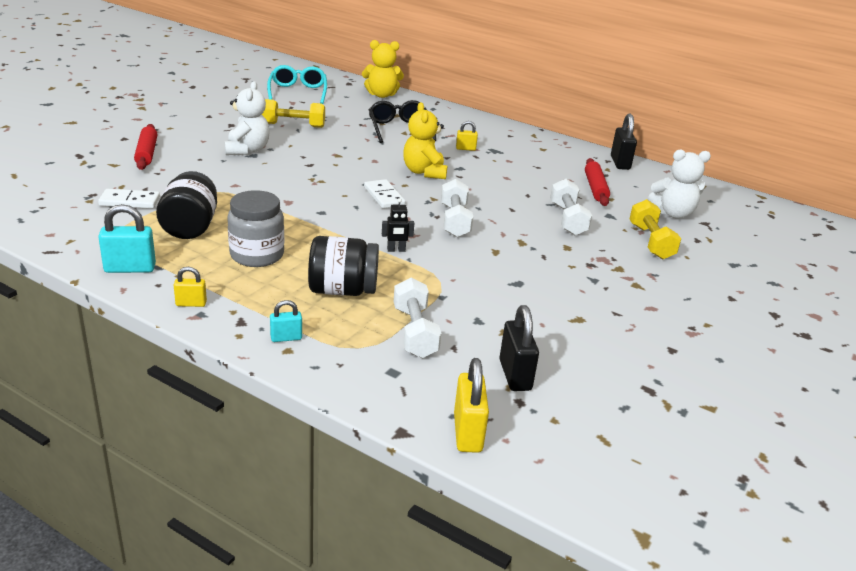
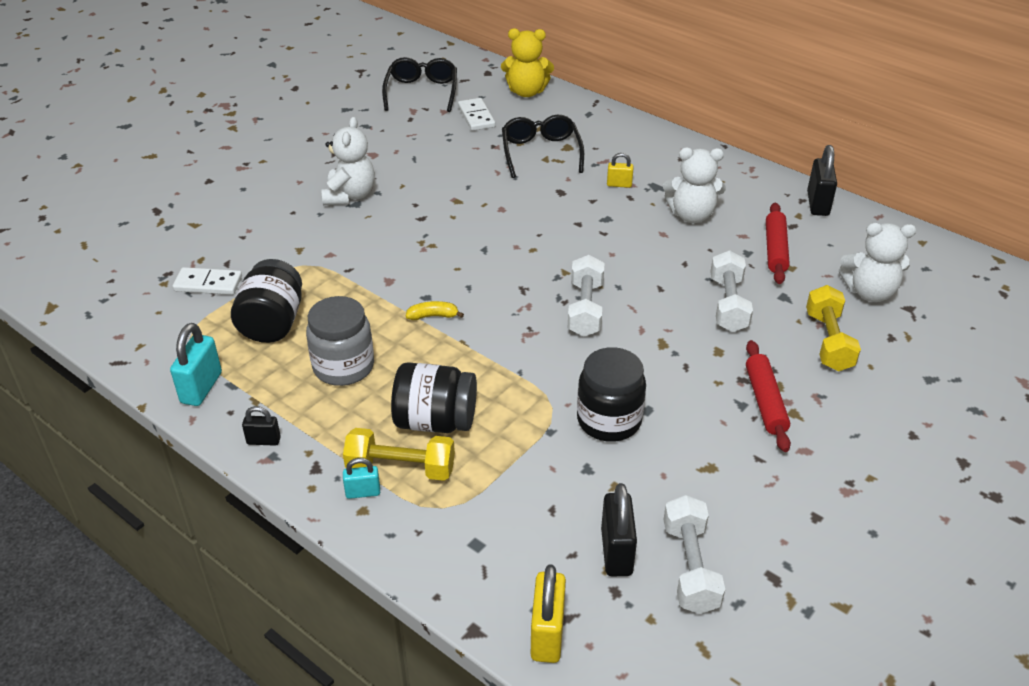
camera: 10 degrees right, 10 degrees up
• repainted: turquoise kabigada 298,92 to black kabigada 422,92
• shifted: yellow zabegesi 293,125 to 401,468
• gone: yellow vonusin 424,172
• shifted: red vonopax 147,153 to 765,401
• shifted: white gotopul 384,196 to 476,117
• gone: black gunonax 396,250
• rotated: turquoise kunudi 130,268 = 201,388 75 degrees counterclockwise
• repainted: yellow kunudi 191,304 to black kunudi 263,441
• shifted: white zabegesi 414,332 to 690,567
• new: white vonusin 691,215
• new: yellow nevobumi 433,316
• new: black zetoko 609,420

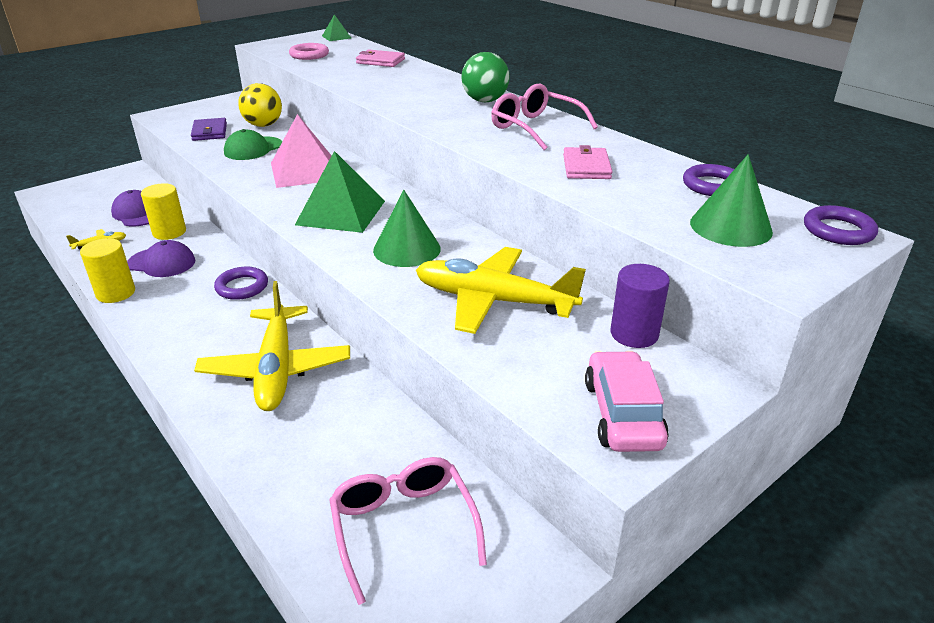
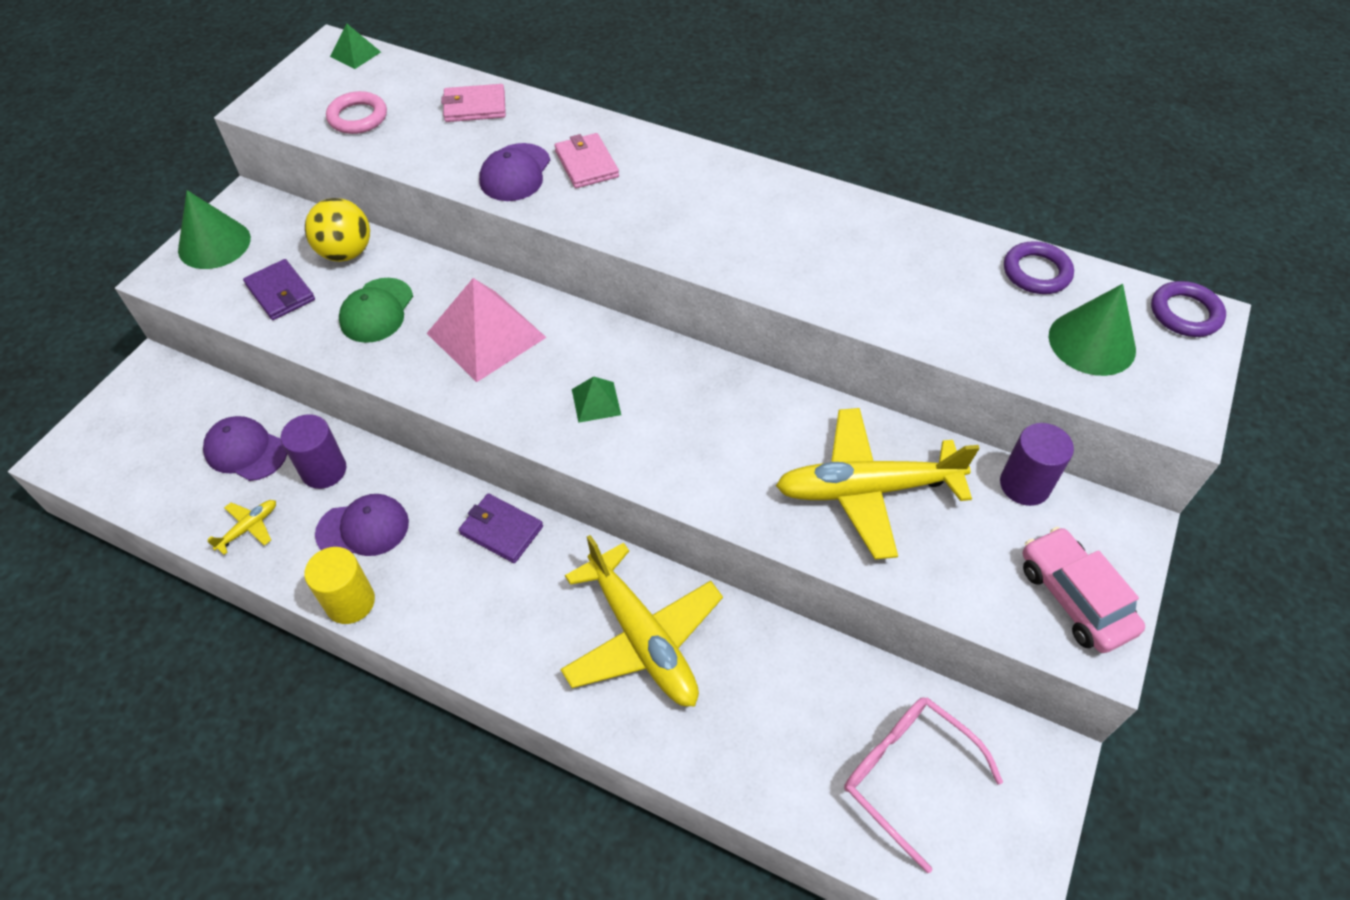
camera: 25 degrees left, 20 degrees up
• gone: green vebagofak 485,101
• gone: pink kabigada 536,128
• shifted: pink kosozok 586,167 to 586,164
• scaled: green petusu 341,212 = 596,402 x0.48
• repainted: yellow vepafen 169,232 to purple vepafen 324,470
• shifted: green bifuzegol 407,249 to 214,244
• swapped: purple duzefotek 242,287 to purple kosozok 501,530
• new: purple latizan 515,173

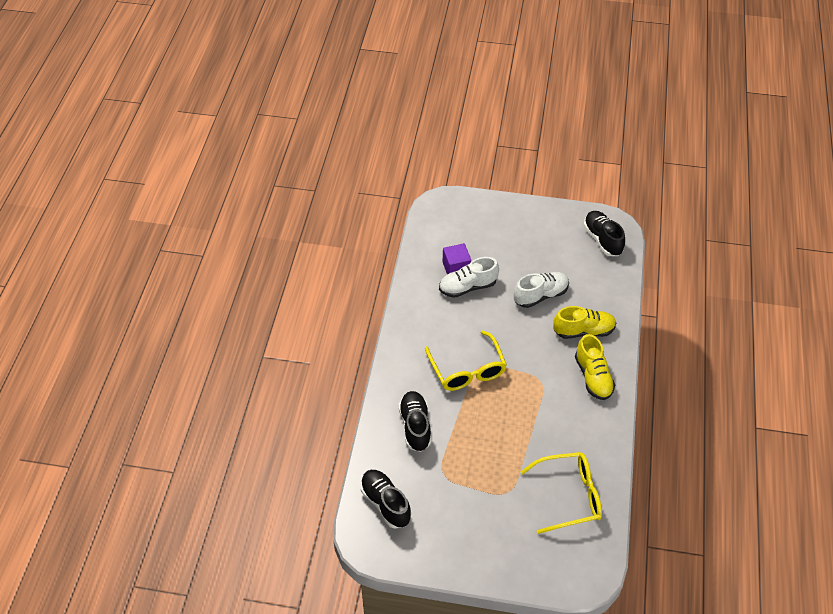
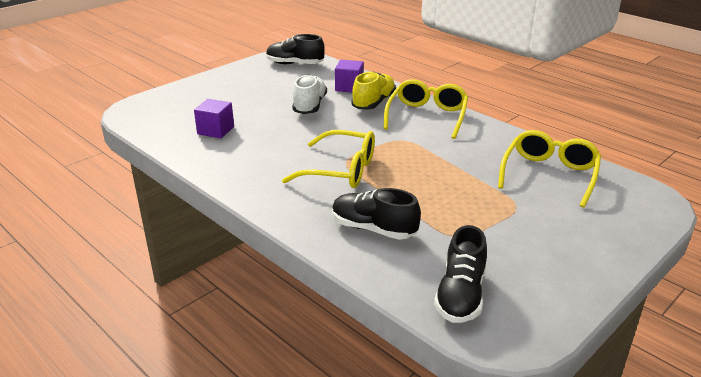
camera: 55 degrees left, 20 degrees down
• gone: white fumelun 467,287
• swapped: yellow fumelun 593,377 to yellow kabigada 427,116
• rotated: black fumelun 385,503 = 460,295 75 degrees counterclockwise
• new: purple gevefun 349,87

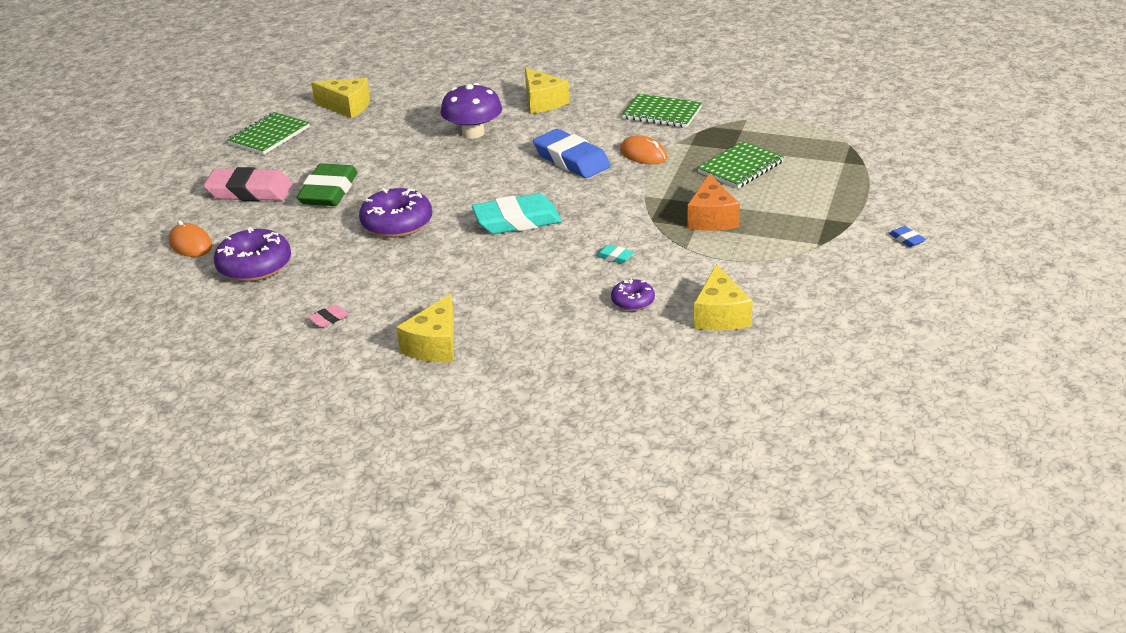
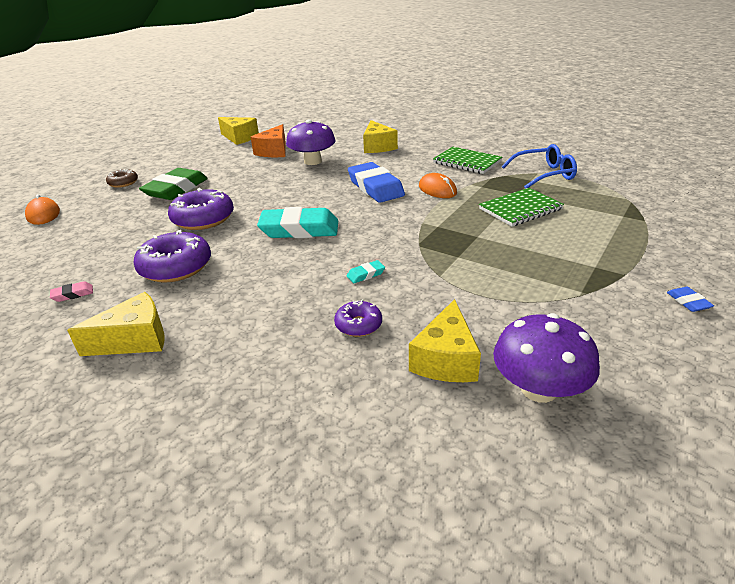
camera: 15 degrees right, 0 degrees up
• gone: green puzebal 269,136
• swapped: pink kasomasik 249,191 to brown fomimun 123,183
• shifted: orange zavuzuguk 711,218 to 274,151
• shifted: purple fomimun 254,266 to 176,267
• rotated: turquoise kasomasik 615,257 = 366,274 75 degrees counterclockwise
• rotated: yellow zavuzuguk 434,345 = 135,339 150 degrees counterclockwise
• new: blue kabigada 544,174
• new: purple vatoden 539,389

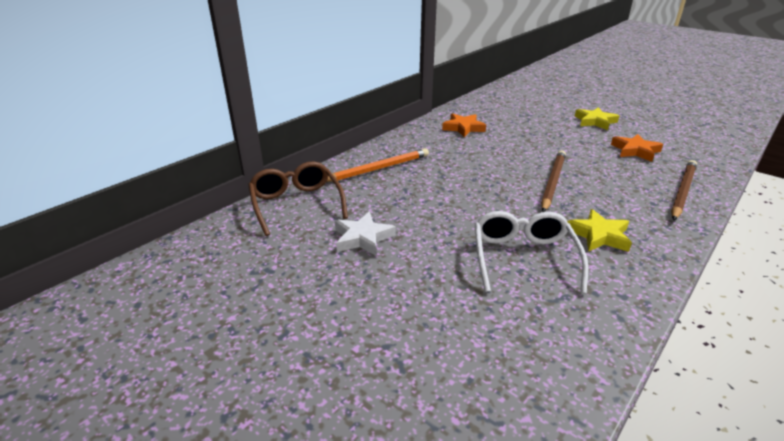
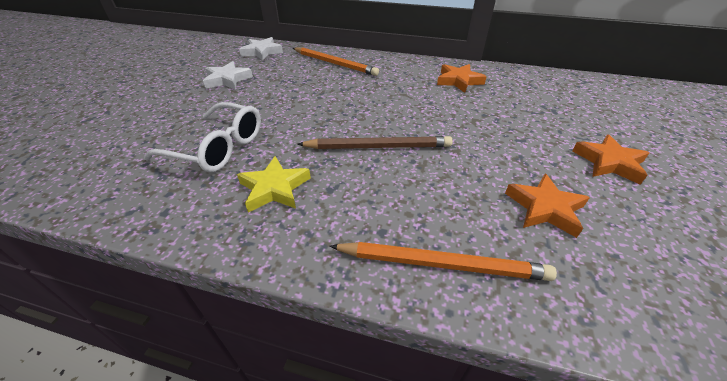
camera: 65 degrees right, 10 degrees up
• repainted: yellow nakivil 595,121 to orange nakivil 609,162
• repainted: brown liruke 682,191 to orange liruke 441,263
• swapped: brown kabigada 296,205 to white nakivil 262,52
• rotated: white kabigada 523,258 = 217,147 45 degrees clockwise

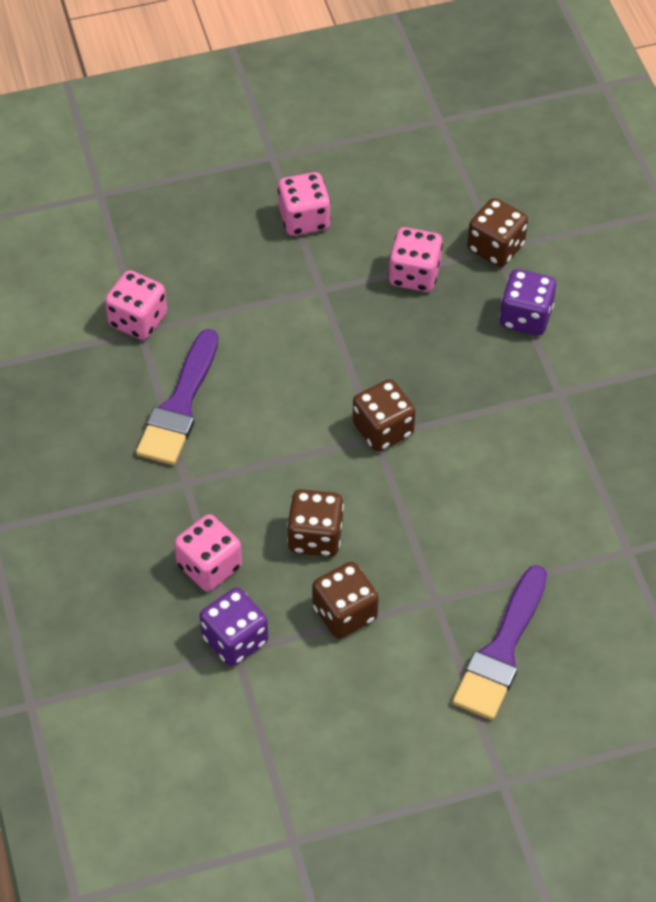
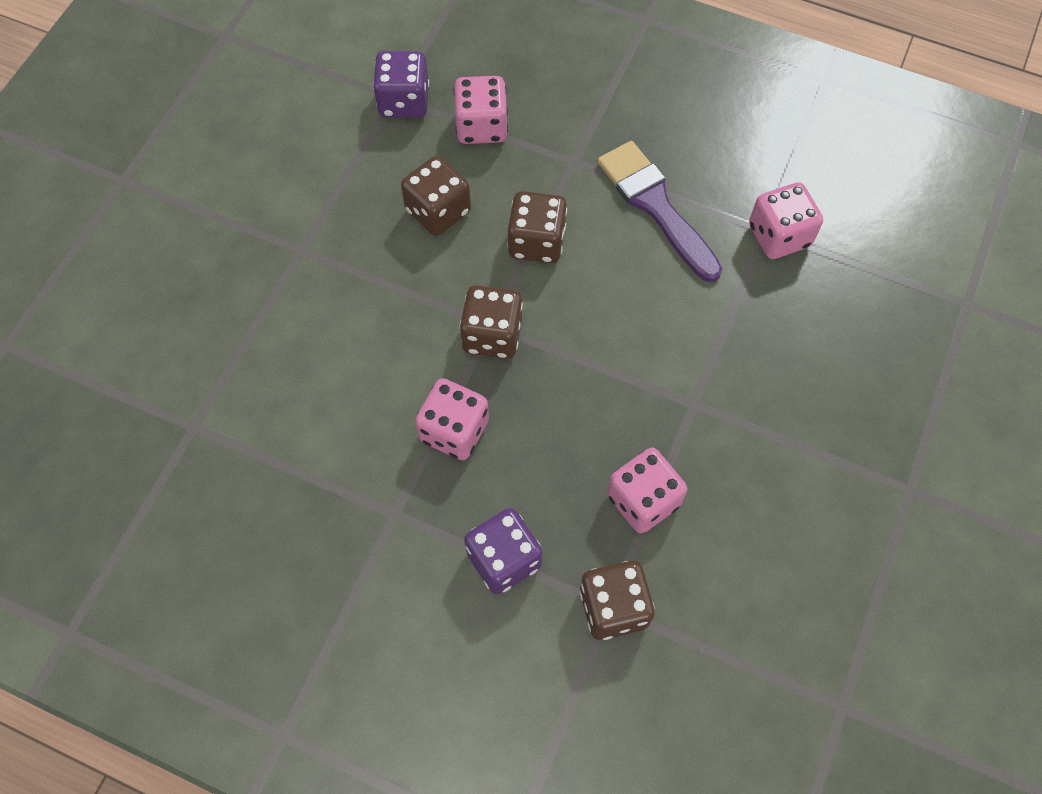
camera: 130 degrees right, 10 degrees up
• shifted: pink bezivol 304,219 to 454,431
• shifted: brown bezivol 344,613 to 536,242
• gone: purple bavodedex 501,651

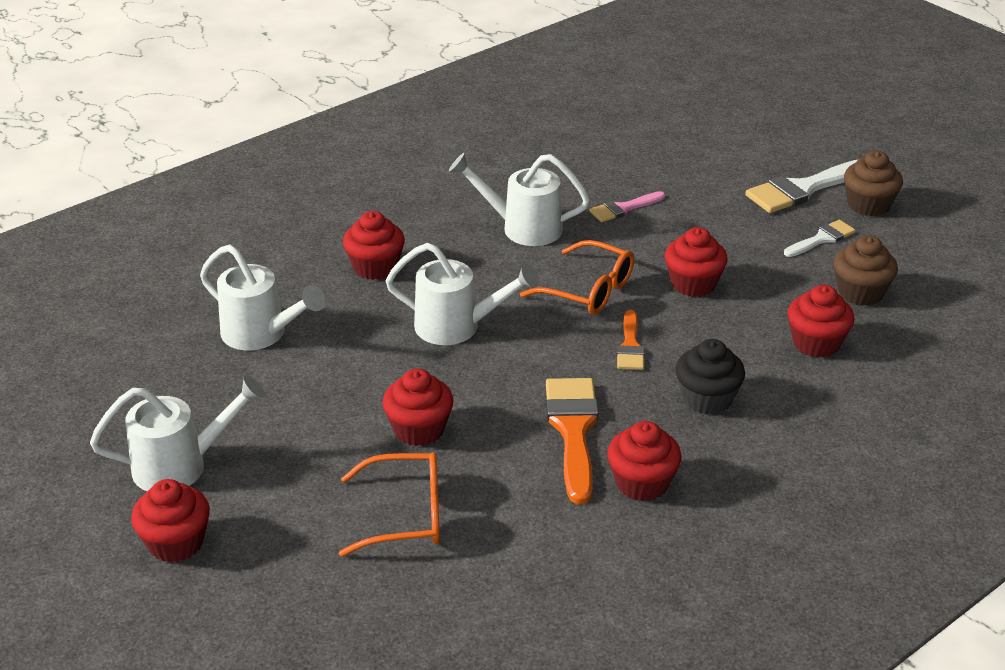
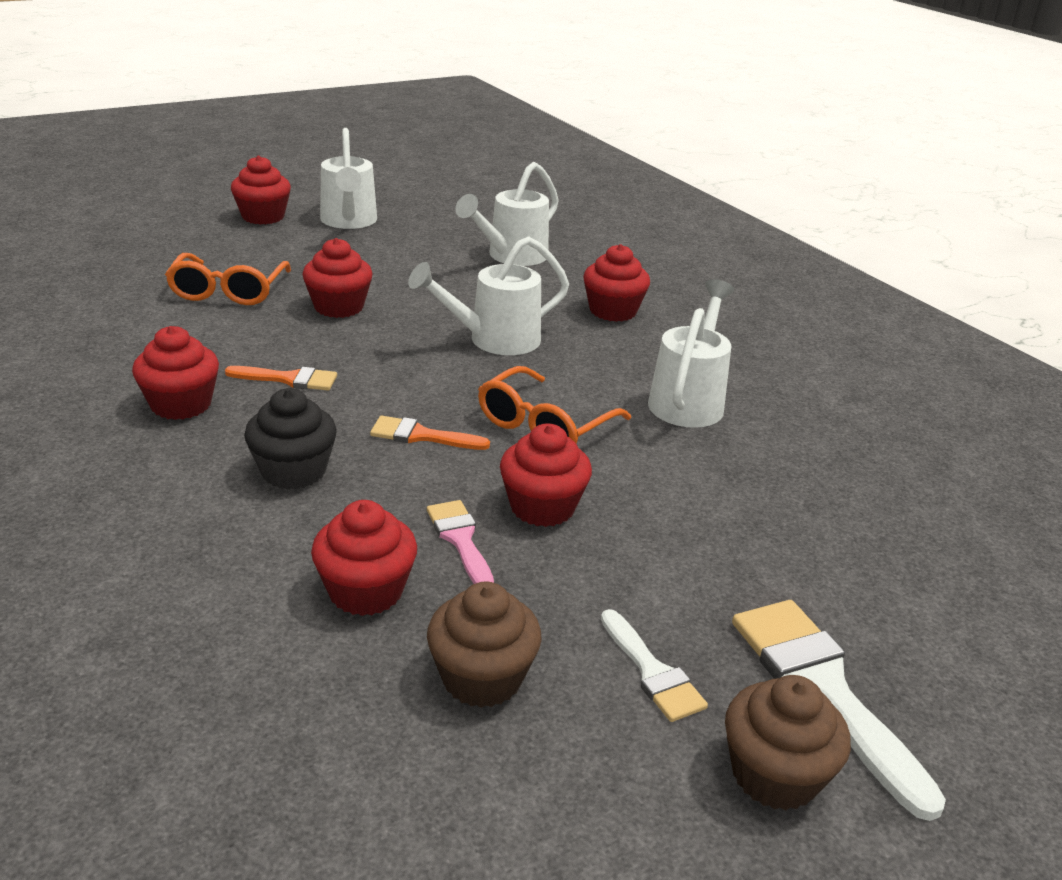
camera: 95 degrees right, 5 degrees down
• shifted: pink bavodedex 623,208 to 460,540
• rotated: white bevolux 457,327 = 494,340 45 degrees clockwise
• scaled: orange bavodedex 573,431 = 289,379 x0.57

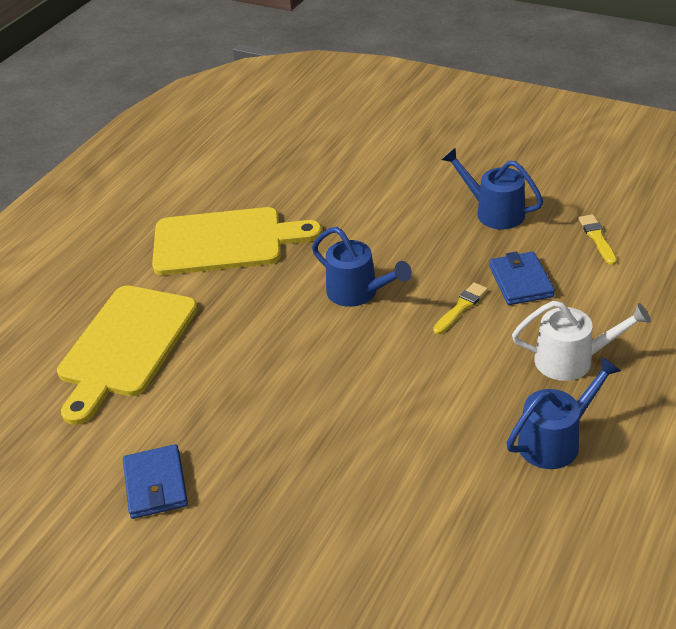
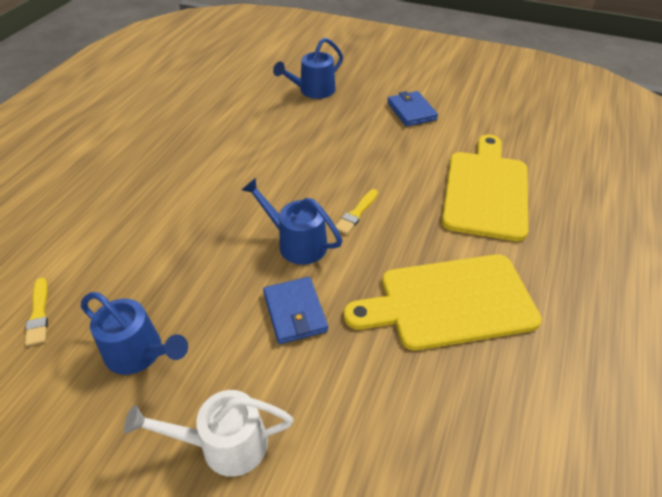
camera: 170 degrees right, 5 degrees up
• shifted: blue kosozok 520,281 to 295,312
• shifted: yellow bavodedex 461,307 to 356,213
• shifted: white bevolux 573,360 to 223,444
• shifted: blue bevolux 556,440 to 313,91

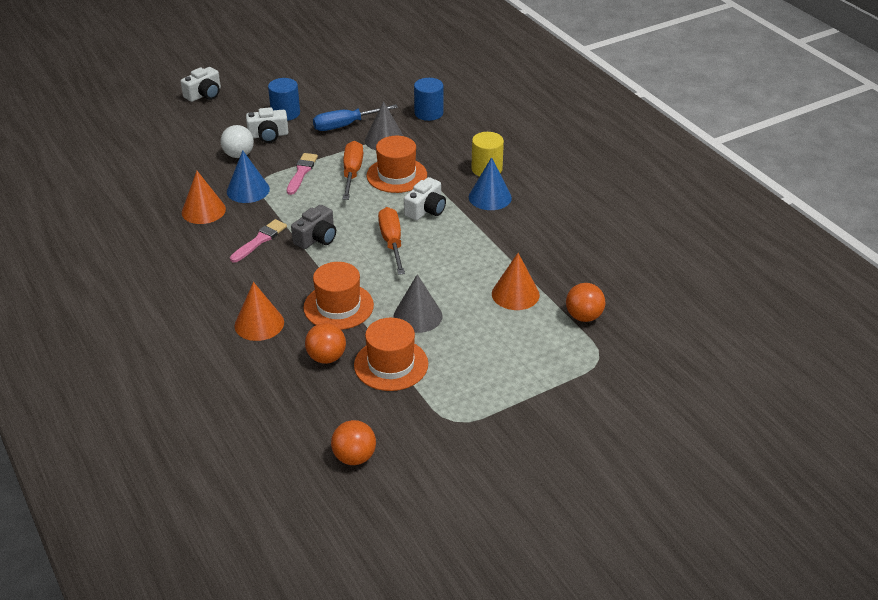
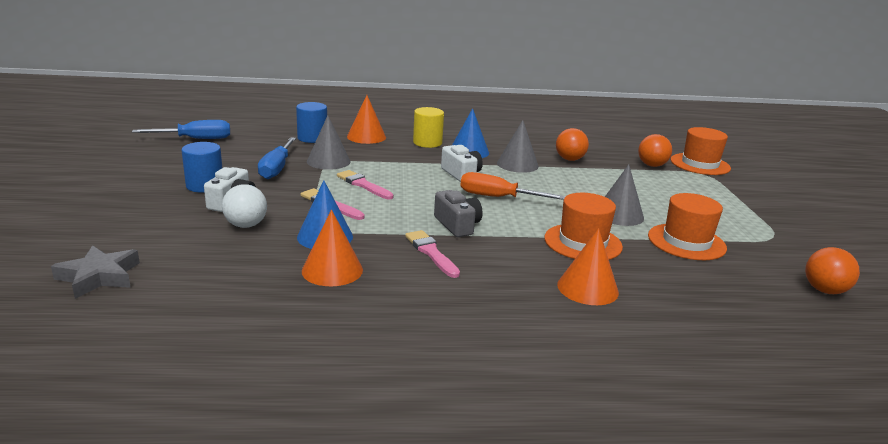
camera: 65 degrees left, 15 degrees down
• gone: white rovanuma 204,94
• shifted: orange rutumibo 396,175 to 700,164
• swapped: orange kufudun 352,172 to pink bavodedex 363,185
• shifted: orange bifuzegol 515,294 to 366,137
• shifted: orange vebagofak 326,357 to 569,159
• new: blue kufudun 196,139
• new: grey bifuzegol 517,164
• new: grey nakivil 99,276

